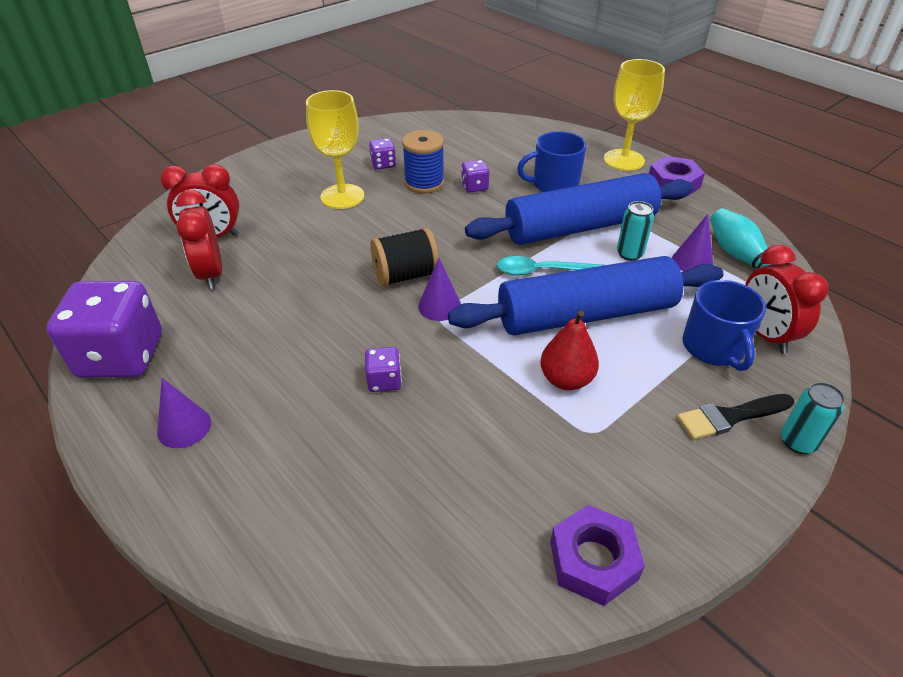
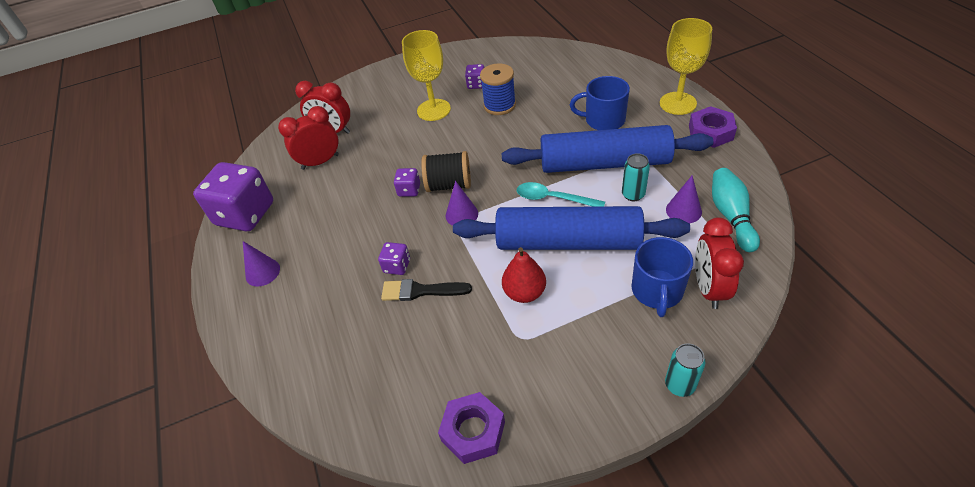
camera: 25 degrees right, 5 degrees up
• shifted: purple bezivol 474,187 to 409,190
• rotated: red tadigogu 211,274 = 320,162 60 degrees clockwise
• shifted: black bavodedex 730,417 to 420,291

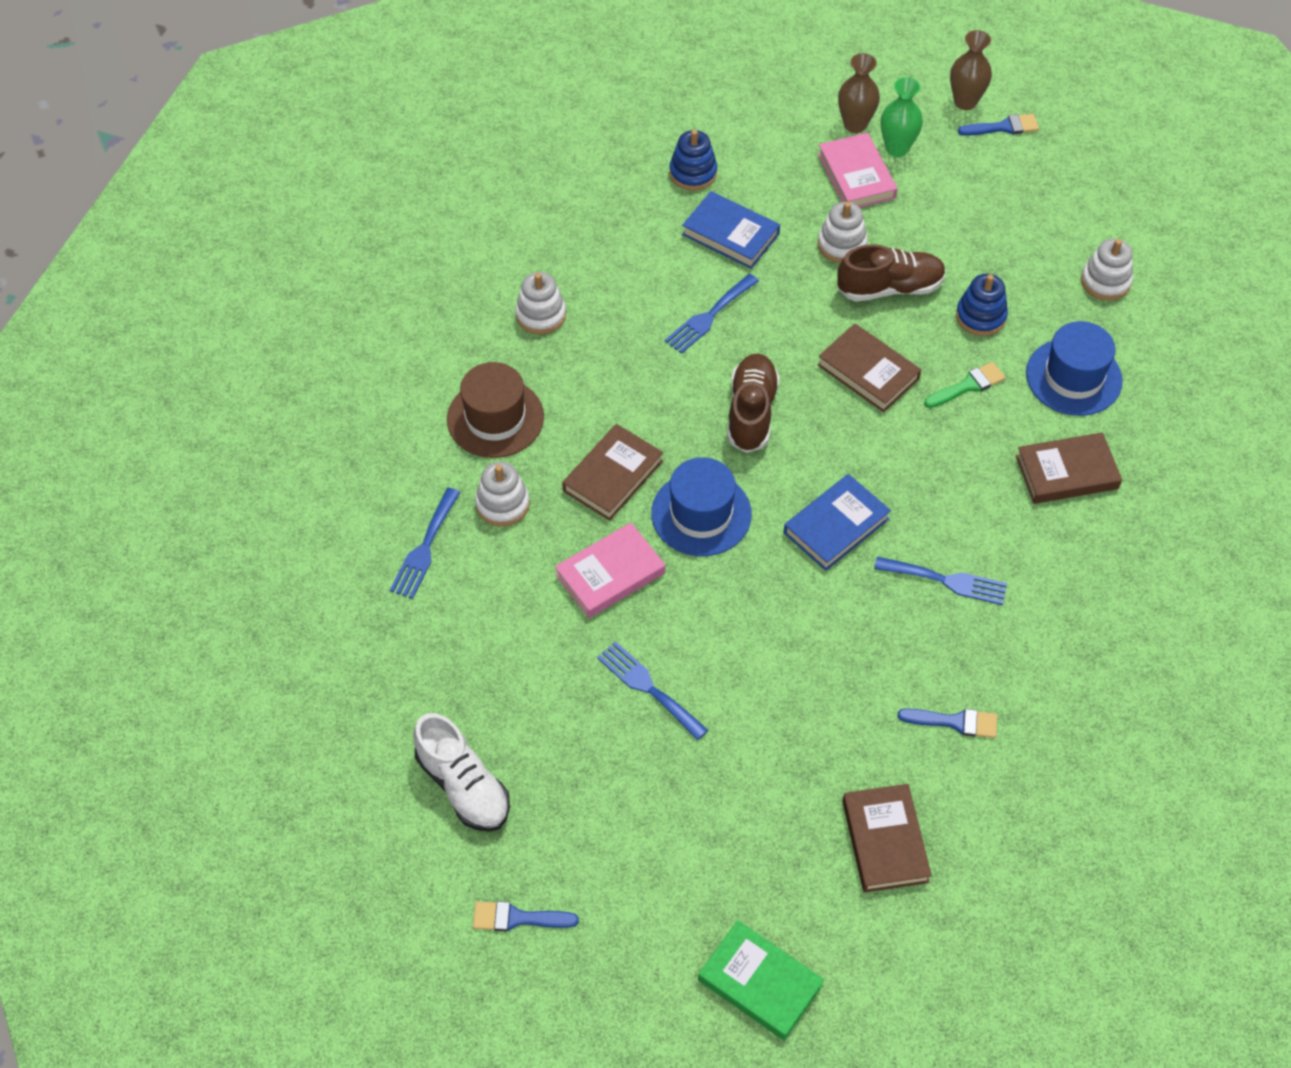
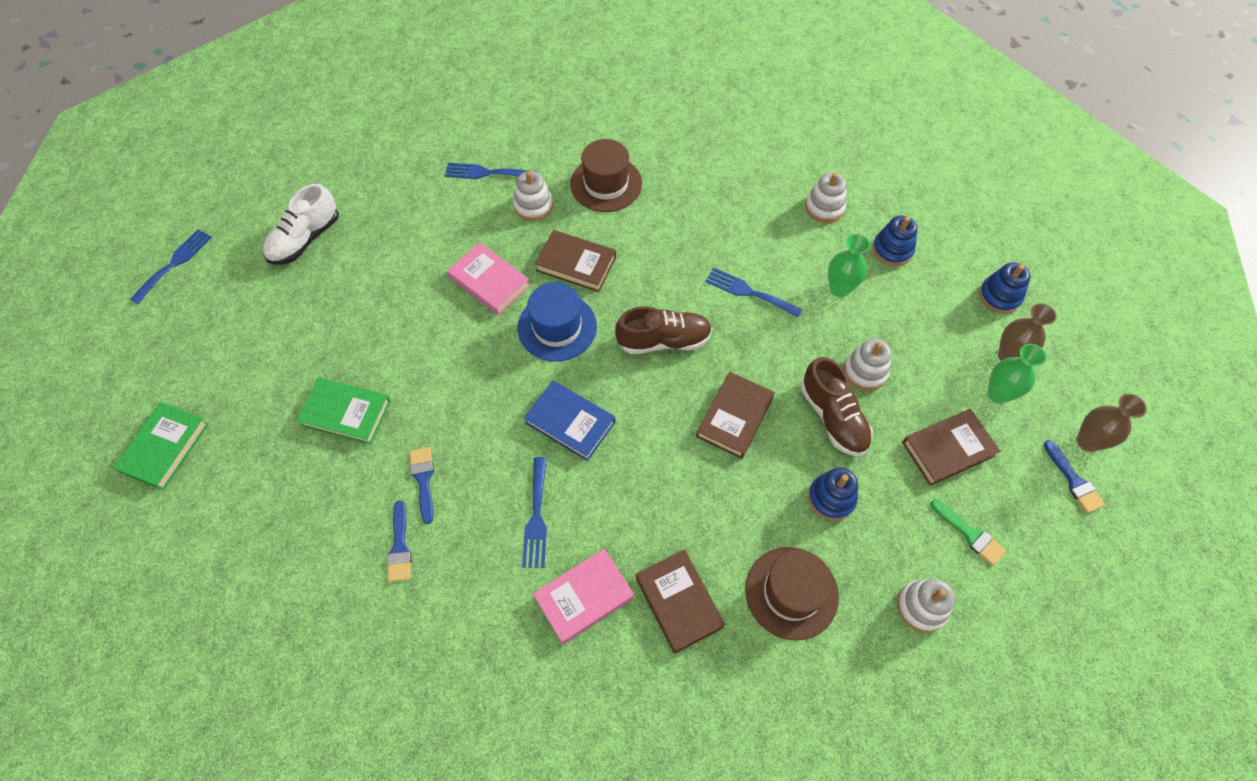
camera: 75 degrees right, 5 degrees up
• shifted: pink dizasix 856,176 to 584,597
• swapped: blue dizasix 730,234 to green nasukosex 839,289
• shifted: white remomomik 541,315 to 824,207
• repainted: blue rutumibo 1073,377 to brown rutumibo 791,592
• shifted: green bavodedex 968,385 to 970,534
• shifted: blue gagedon 648,688 to 174,263
• shifted: brown dizasix 885,841 to 948,449
• shifted: blue bavodedex 517,918 to 423,480
• new: blue remomomik 999,296
• new: green dizasix 346,413

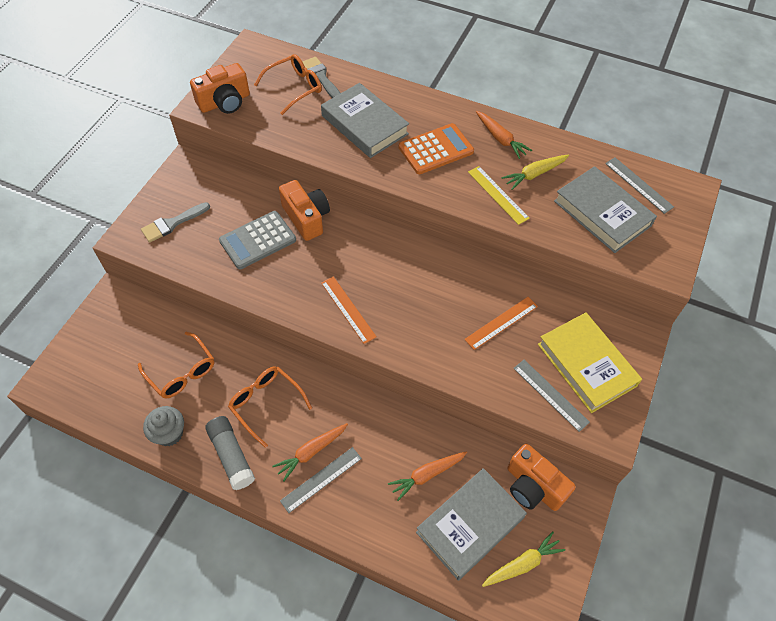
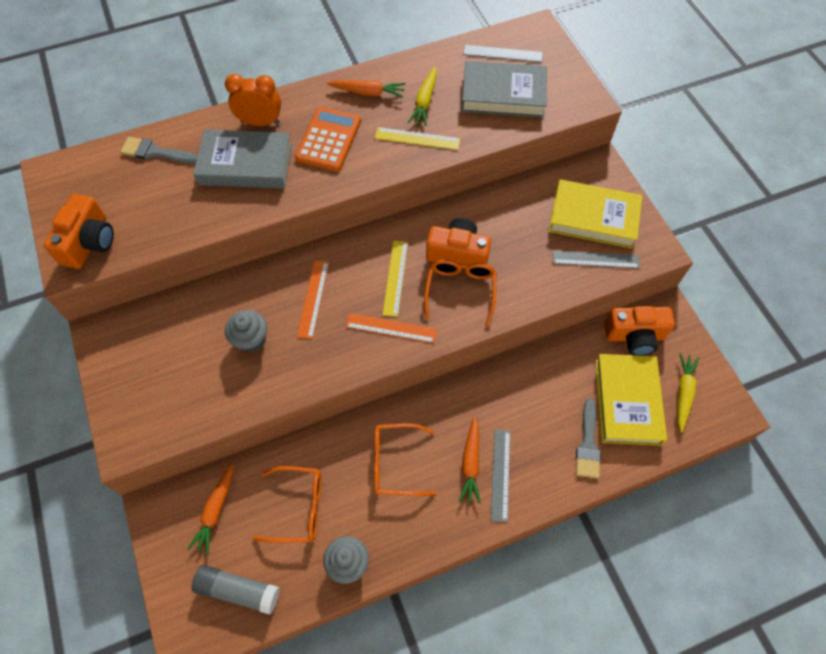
camera: 45 degrees left, 5 degrees up
• shifted: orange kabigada 294,88 to 460,290
• shifted: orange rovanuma 306,218 to 458,254
• shifted: grey bavodedex 172,223 to 588,443
• swapped: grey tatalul 258,240 to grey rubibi 251,340
• shifted: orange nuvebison 501,323 to 313,298
• shifted: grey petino 231,455 to 238,590
• shifted: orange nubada 427,475 to 216,510
• repainted: grey dizasix 470,525 to yellow dizasix 627,401
• new: orange tadigogu 260,122
• new: yellow nuvebison 395,278

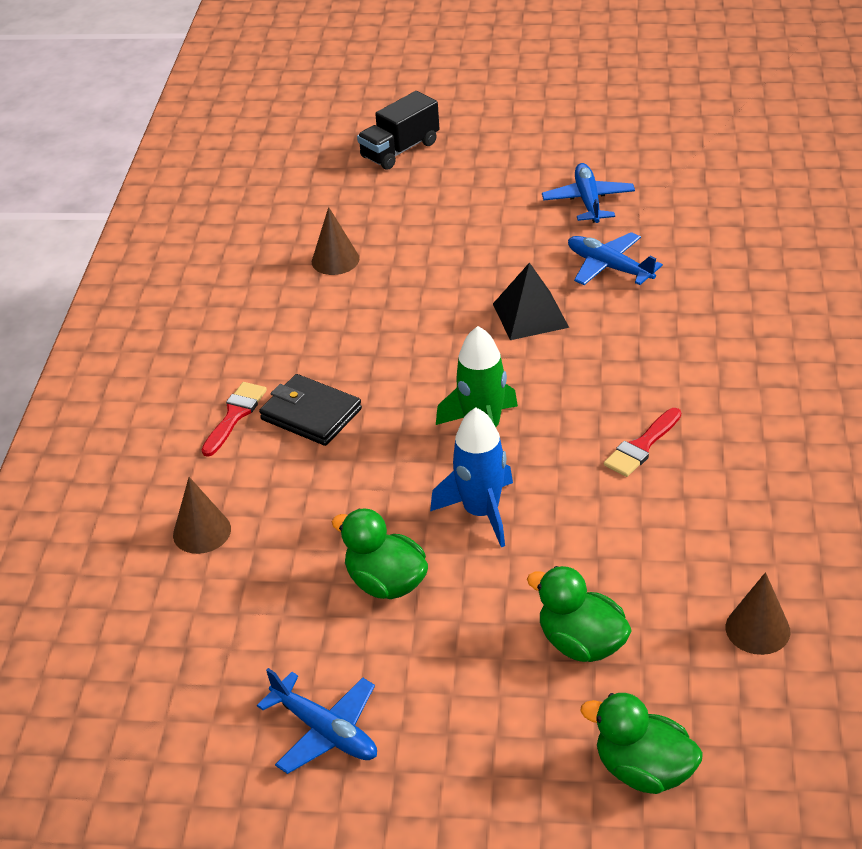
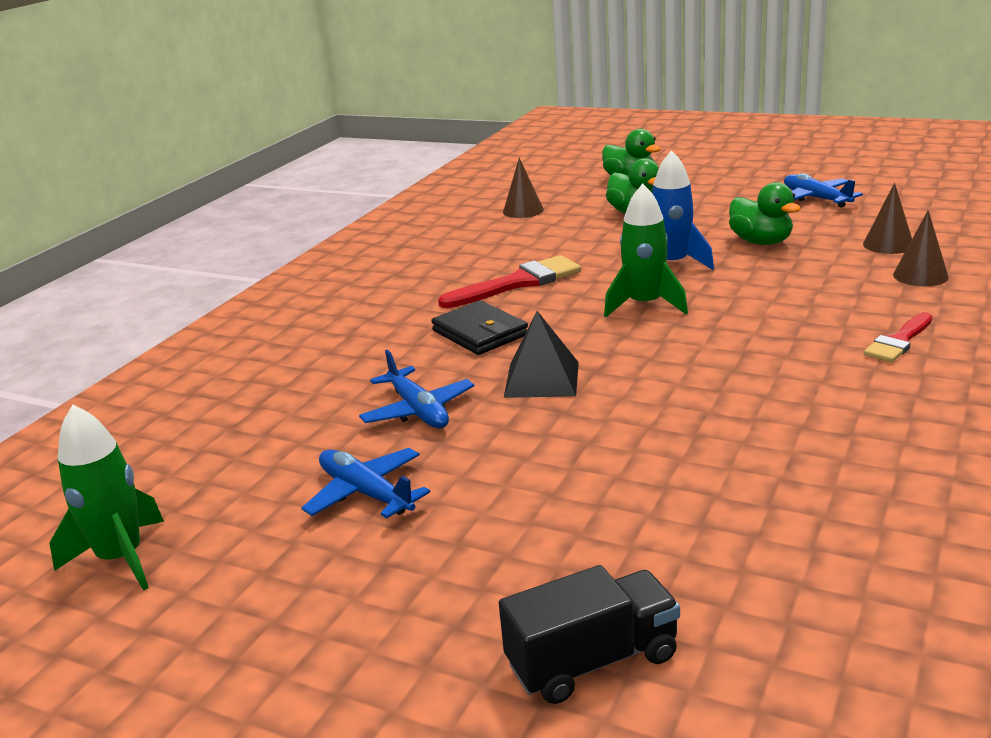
camera: 160 degrees left, 15 degrees down
• rotated: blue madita 588,201 = 366,493 120 degrees clockwise
• shifted: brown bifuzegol 335,260 to 888,244
• shifted: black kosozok 311,414 to 480,333
• scaled: red bavodedex 641,446 = 518,283 x1.59
• new: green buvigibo 121,558

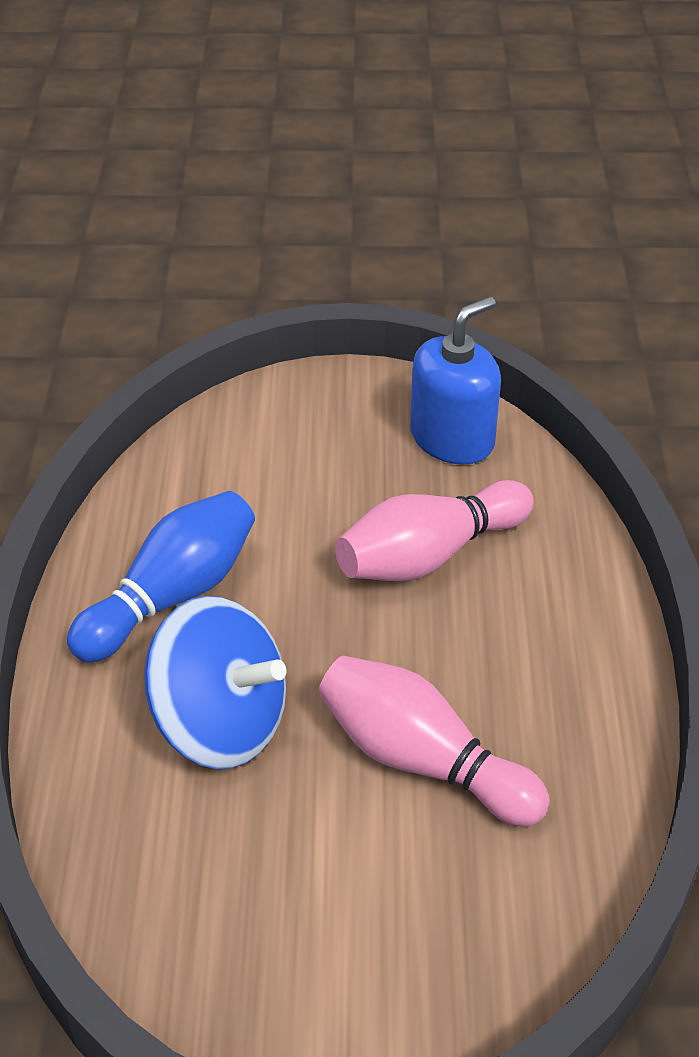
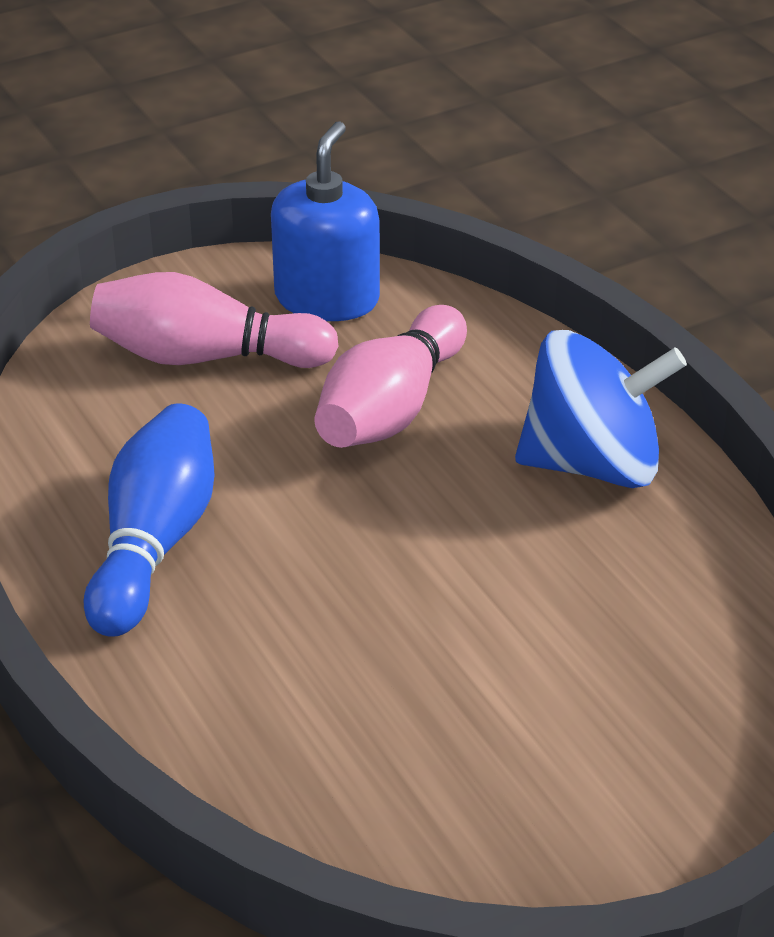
camera: 30 degrees left, 5 degrees down
• shifted: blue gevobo 220,723 to 593,464
• shifted: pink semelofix 422,760 to 205,357

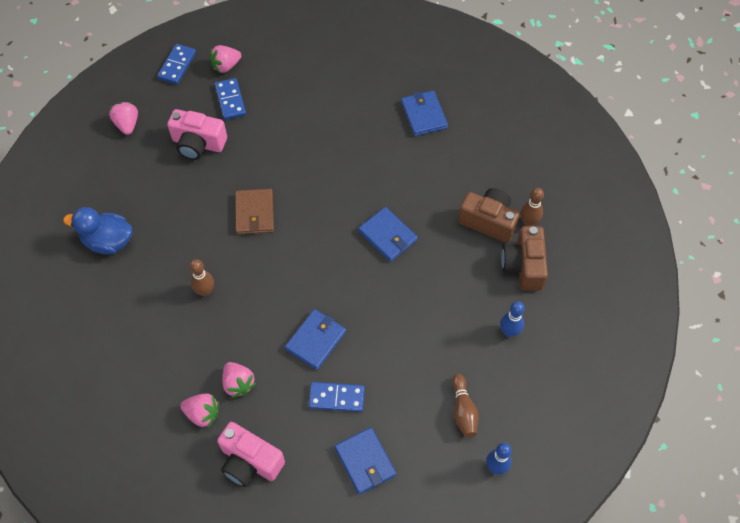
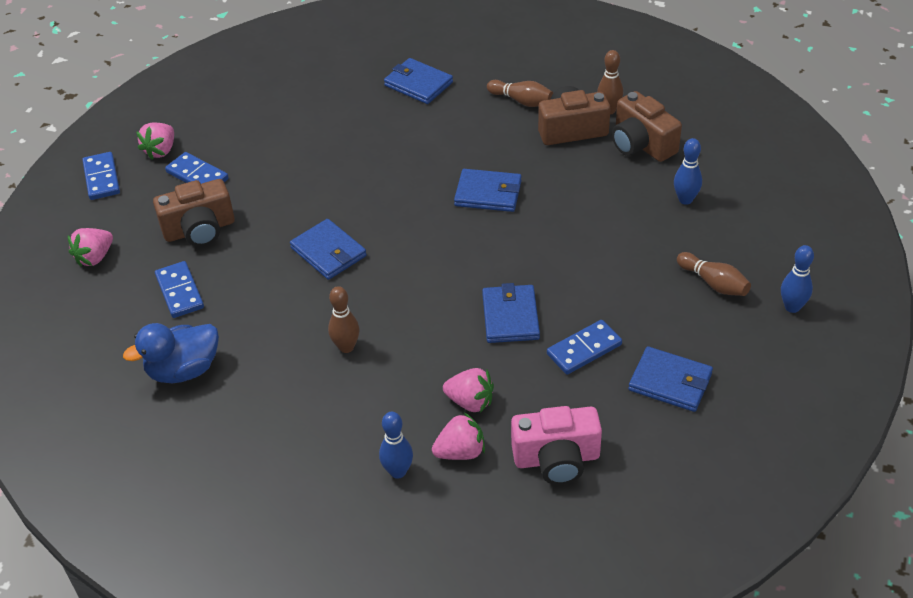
camera: 35 degrees left, 15 degrees down
• rotated: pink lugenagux 127,124 = 95,257 90 degrees counterclockwise
• repainted: pink rovanuma 198,144 to brown rovanuma 199,229
• repainted: brown kosozok 254,213 to blue kosozok 328,252
• new: brown semelofix 522,101
• new: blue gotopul 180,292
• new: blue semelofix 398,471

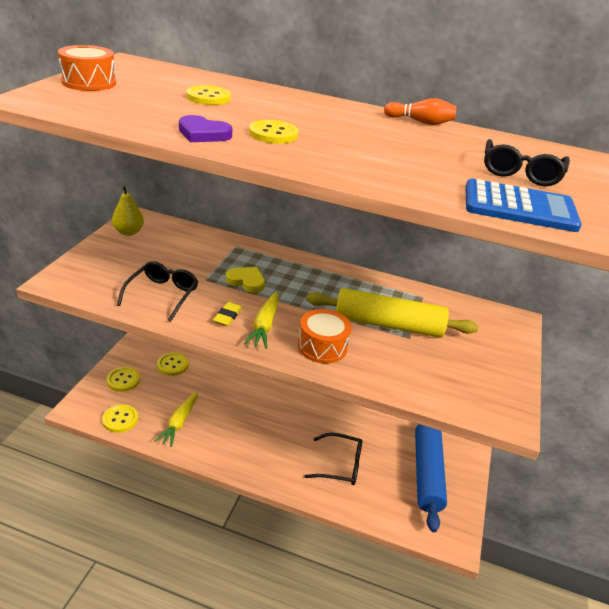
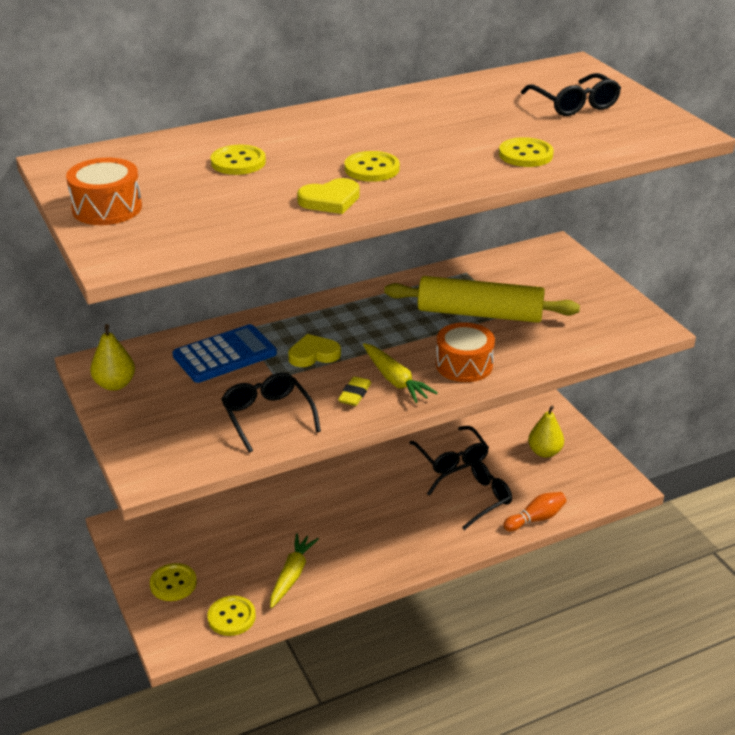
camera: 40 degrees left, 0 degrees up
• shifted: orange semelofix 420,122 to 536,519
• repainted: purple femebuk 203,134 to yellow femebuk 330,200
• shifted: blue tatalul 519,207 to 225,355
• rotated: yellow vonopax 388,325 = 479,314 45 degrees clockwise
• rotated: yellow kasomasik 227,316 = 354,394 45 degrees clockwise
• shifted: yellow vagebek 173,365 to 525,155
• rotated: yellow nubada 179,423 = 292,575 135 degrees counterclockwise
• swapped: blue vonopax 426,473 to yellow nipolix 544,452
• new: black kabigada 451,457

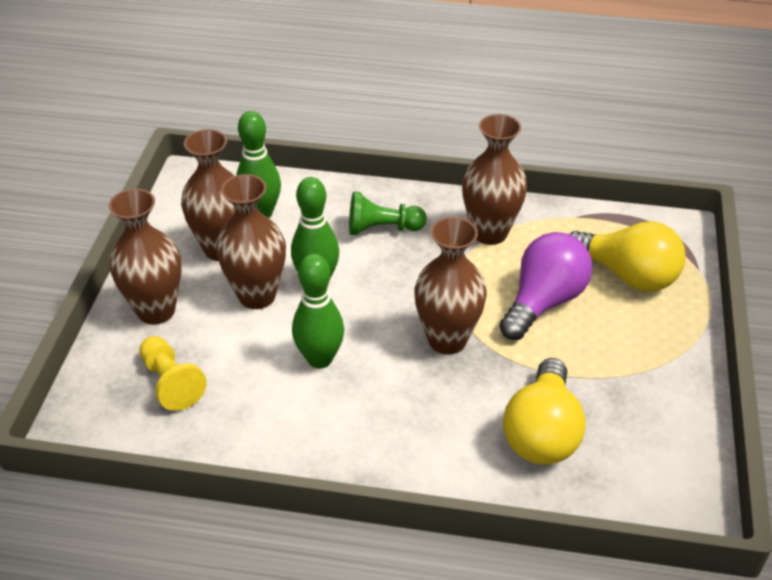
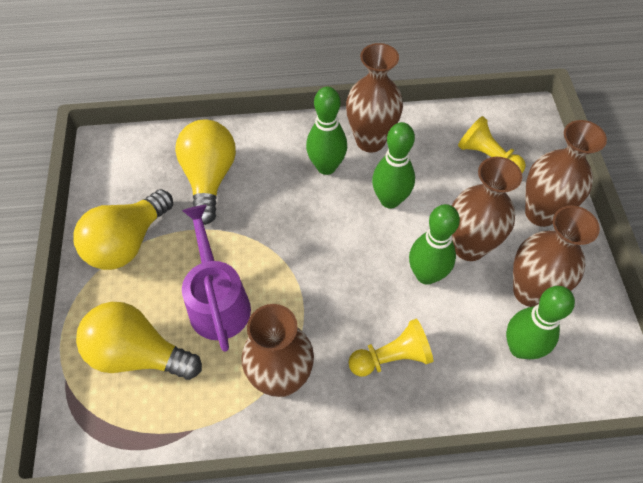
camera: 165 degrees right, 15 degrees up
• repainted: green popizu 382,228 to yellow popizu 391,357
• shifted: brown nasukosex 447,340 to 370,140
• swapped: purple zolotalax 543,302 to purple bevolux 218,300
• new: green semelofix 326,167
• new: yellow zolotalax 127,242

